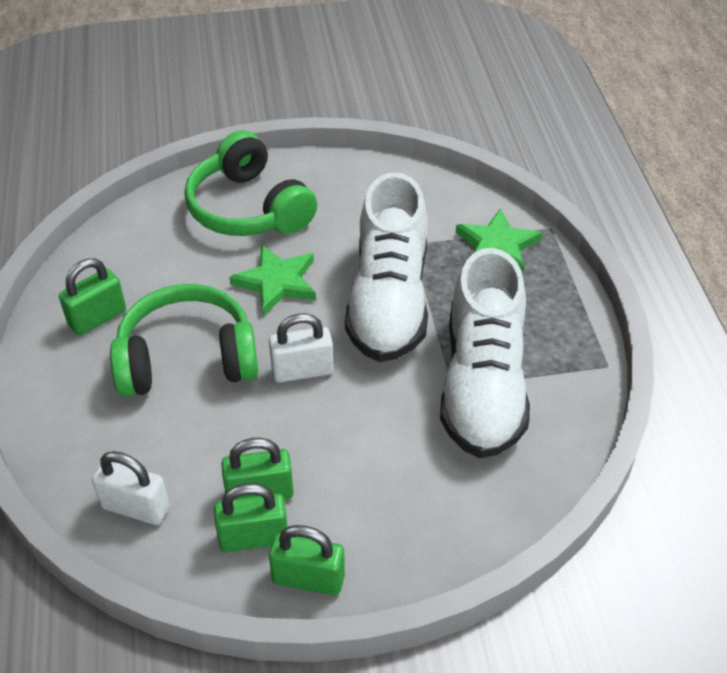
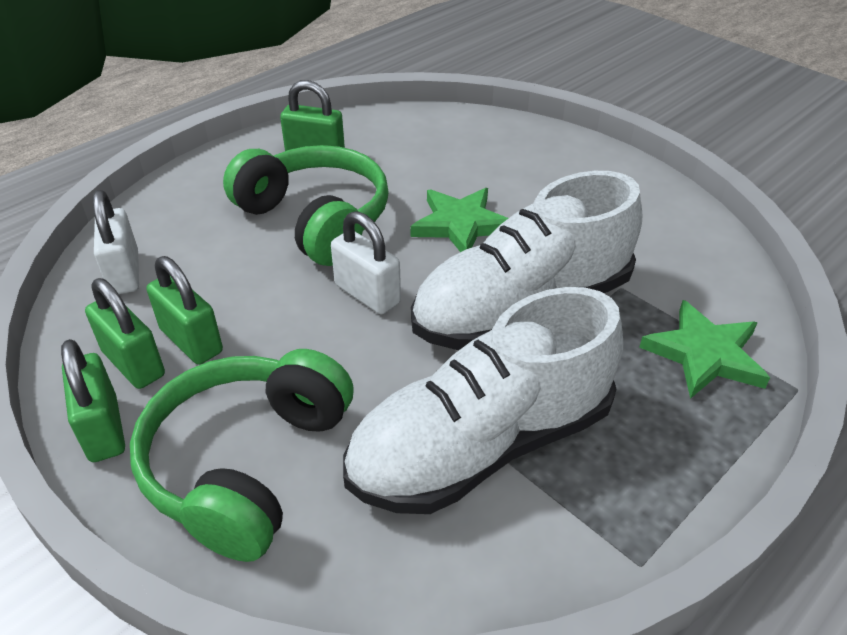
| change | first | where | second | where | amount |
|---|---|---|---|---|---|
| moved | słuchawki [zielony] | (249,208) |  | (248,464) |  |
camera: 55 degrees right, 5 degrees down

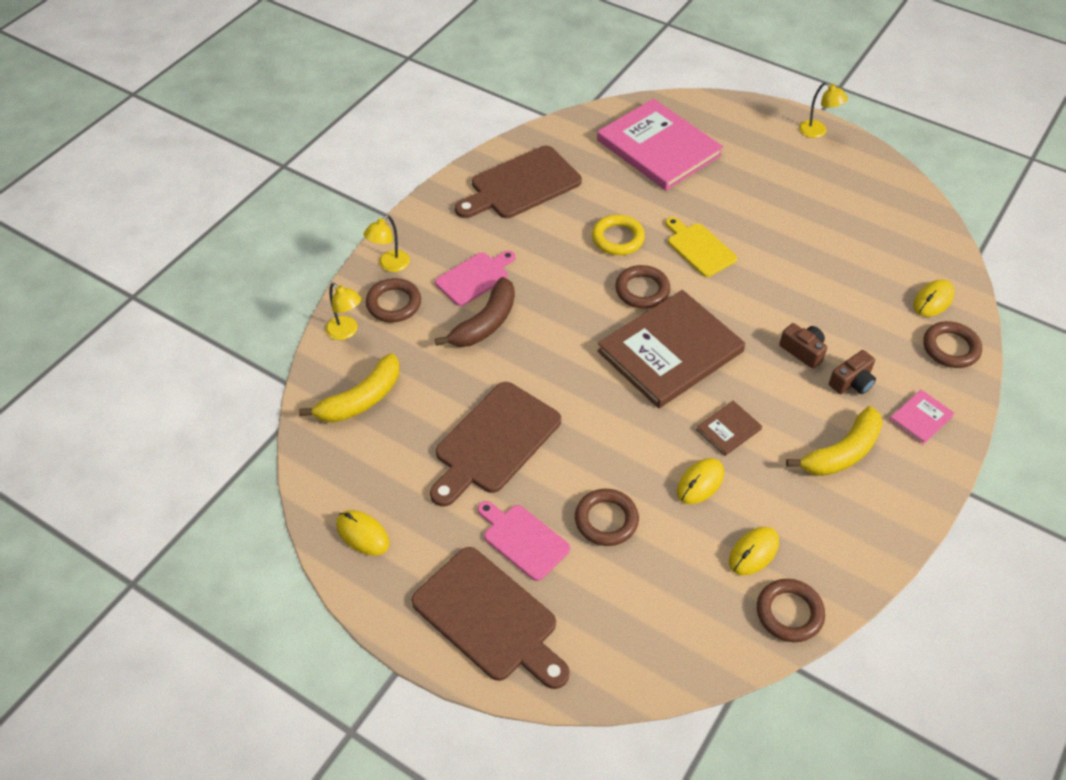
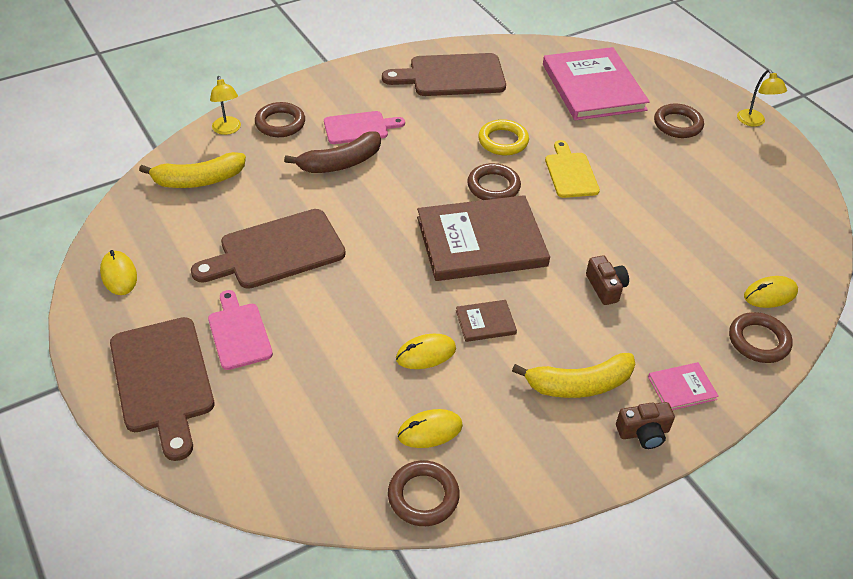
| change | first | where | second | where | amount |
|---|---|---|---|---|---|
| removed | lampka [żółty] | (389,265) |  |  |  |
| moved | aparat fotograficzny [brązowy] | (852,382) |  | (643,432) |  |
| moved | pierścień [brązowy] | (606,520) |  | (677,124) |  |
camera: 25 degrees right, 5 degrees down

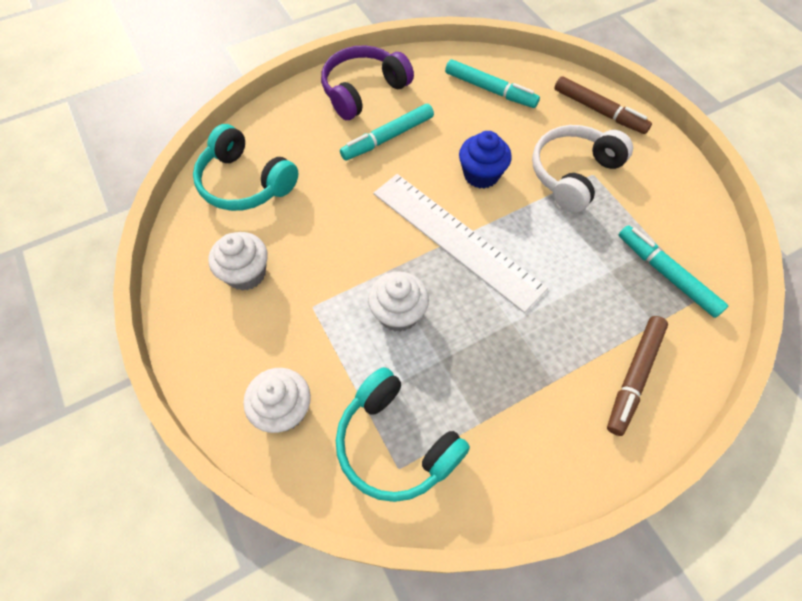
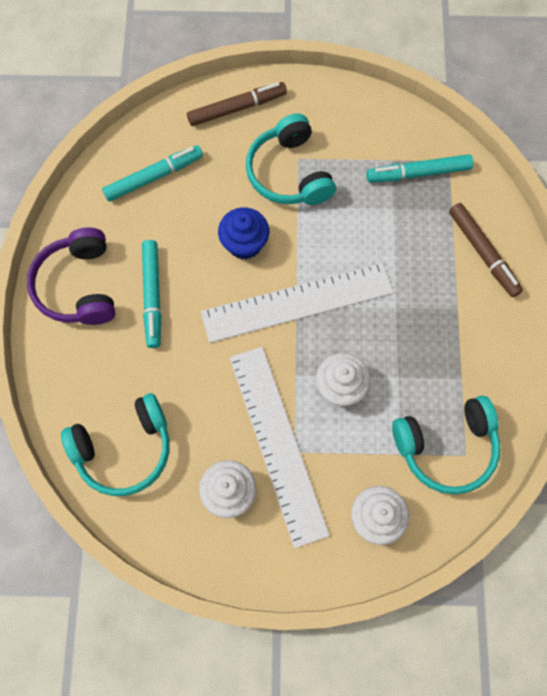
| change | first | where | second | where | amount |
|---|---|---|---|---|---|
| recoloured | słuchawki [biały] | (573,174) | słuchawki [turkusowy] | (289,173) |  |
| added |  |  | linijka [biały] | (277,443) |  |
camera: 60 degrees left, 10 degrees up

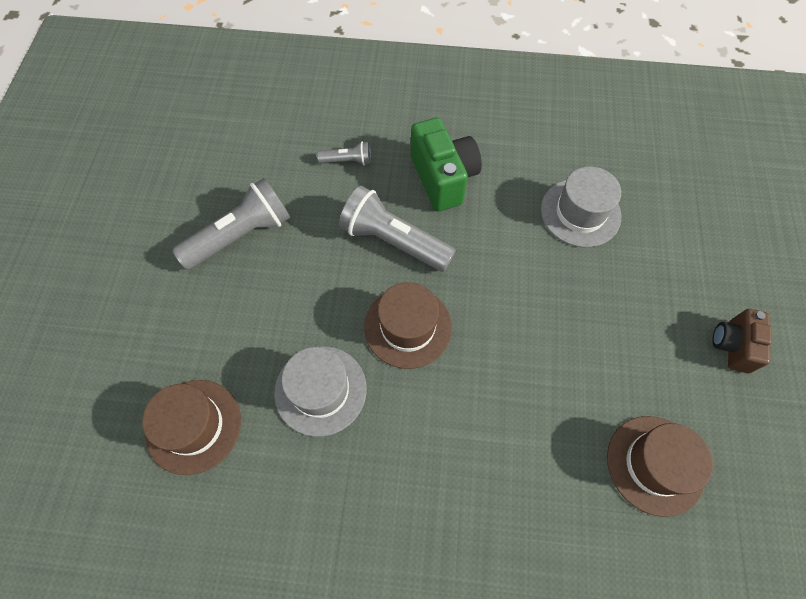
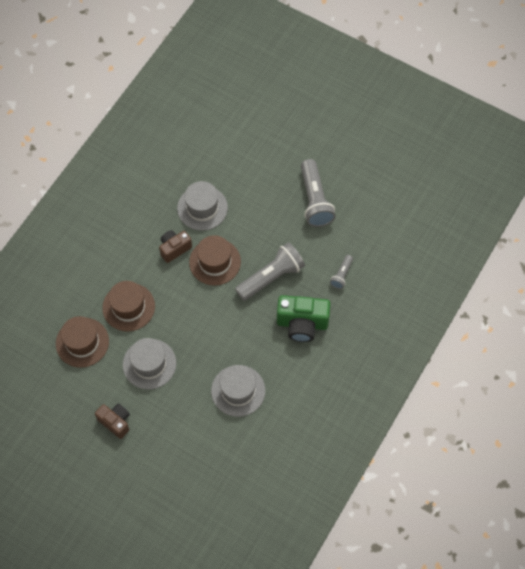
| change | first | where | second | where | amount |
|---|---|---|---|---|---|
| moved | kapelusz [brązowy] | (194,426) |  | (128,307) |  |
| added |  |  | aparat fotograficzny [brązowy] | (174,249) |  |
| added |  |  | kapelusz [szary] | (149,364) |  |
camera: 115 degrees right, 0 degrees up

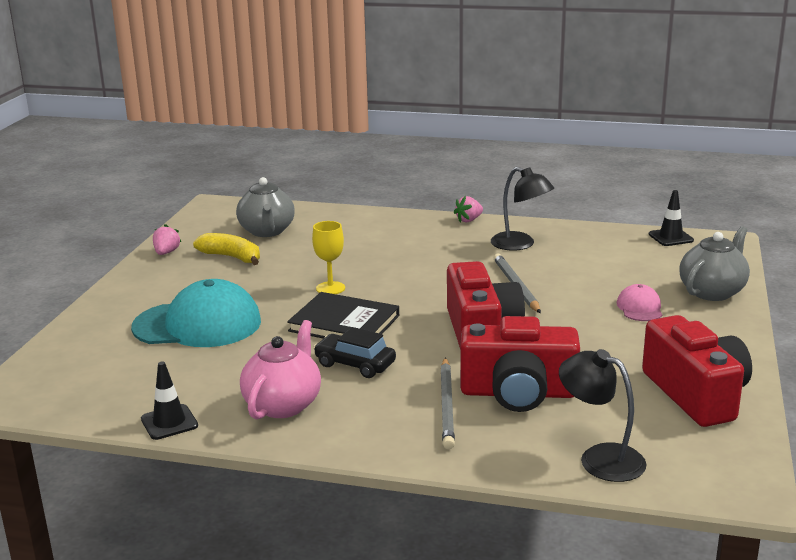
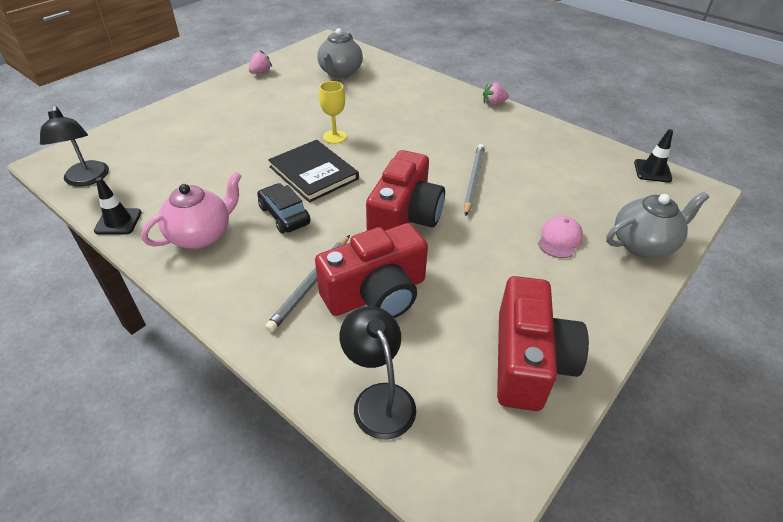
| change | first | where | second | where | amount |
|---|---|---|---|---|---|
| moved | lampka [czarny] | (520,244) |  | (87,179) |  |
| removed | banan [żółty] | (232,257) |  |  |  |
| removed | czapka [turkusowy] | (197,324) |  |  |  |
| turned | aparat fotograficzny [czerwony] | (518,393) |  | (376,294) | 60 degrees counterclockwise |
camera: 25 degrees right, 20 degrees up

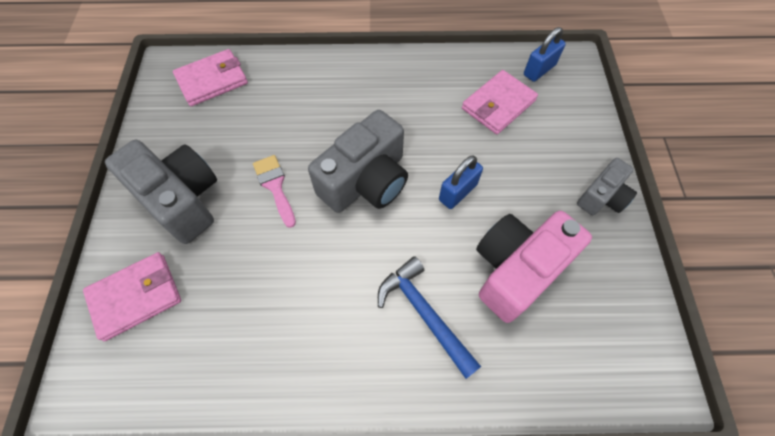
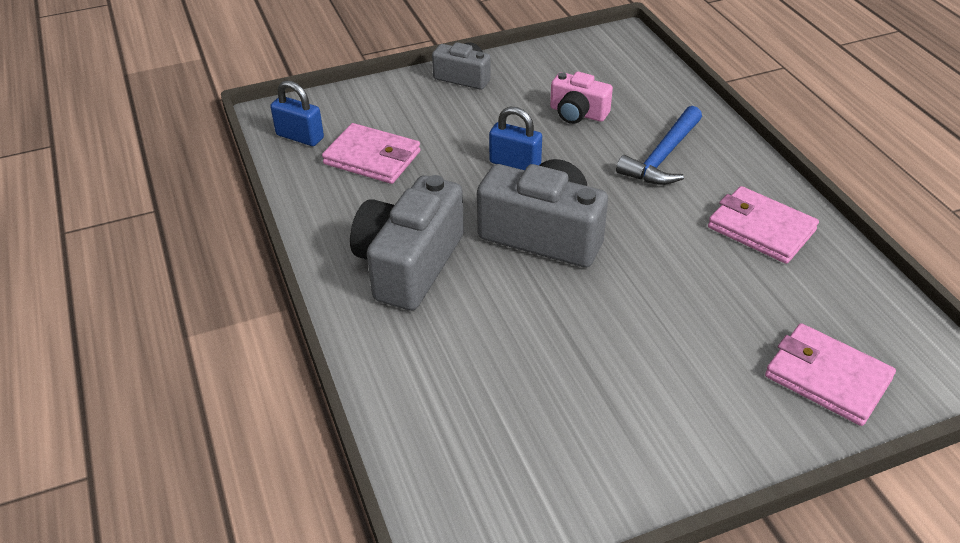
| change | first | where | second | where | amount |
|---|---|---|---|---|---|
| moved | portfel [różowy] | (212,80) |  | (761,229) |  |
| moved | aparat fotograficzny [szary] | (181,199) |  | (409,264) |  |
| removed | pędzel [różowy] | (275,186) |  |  |  |
| resized | aparat fotograficzny [różowy] | (517,270) |  | (577,113) | x0.56 |
camera: 110 degrees left, 20 degrees down

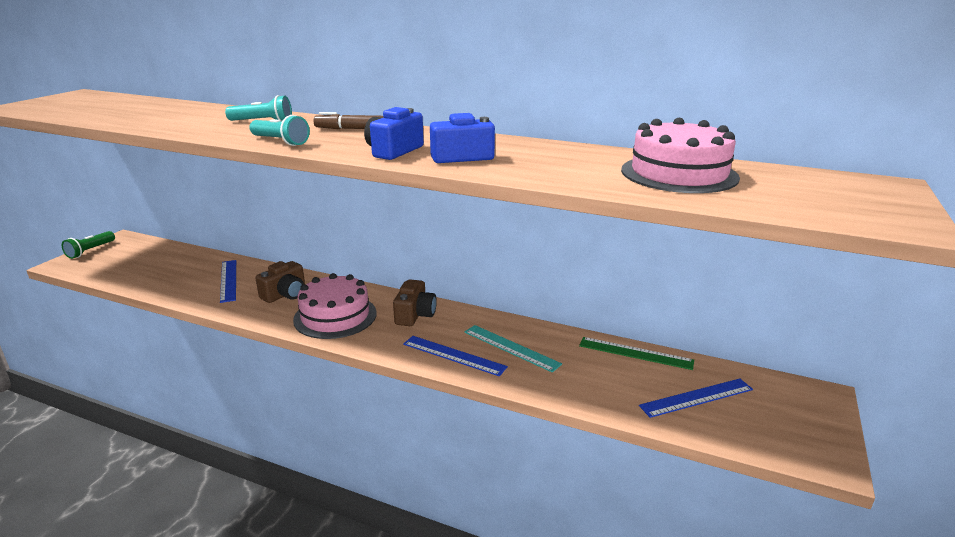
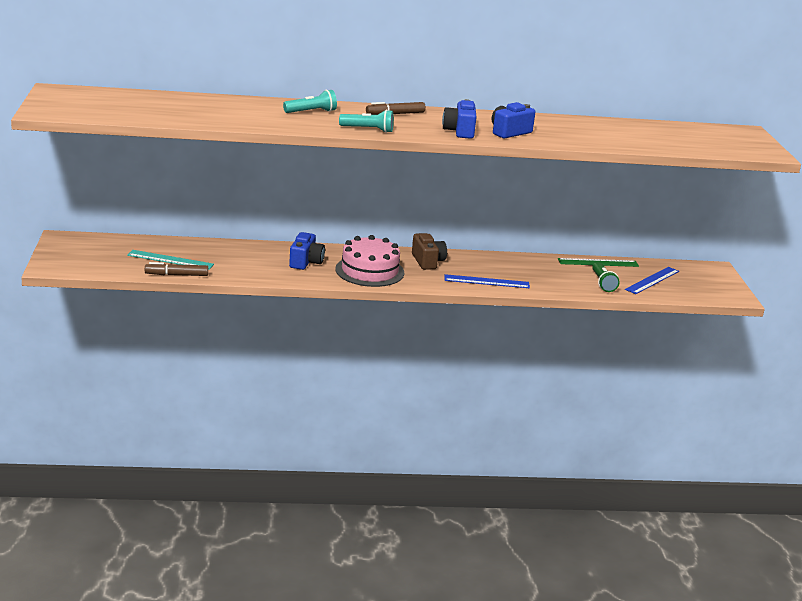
| change | first | where | second | where | amount |
|---|---|---|---|---|---|
| removed | tort [różowy] | (678,173) |  |  |  |
| moved | latarka [zielony] | (90,251) |  | (603,283) |  |
| removed | linijka [niebieski] | (228,280) |  |  |  |
| recoloured | aparat fotograficzny [brązowy] | (285,294) | aparat fotograficzny [niebieski] | (306,262) |  |
| moved | linijka [turkusowy] | (511,348) |  | (170,260) |  |
| added |  |  | flamaster [brązowy] | (176,275) |  |
camera: 30 degrees left, 0 degrees up

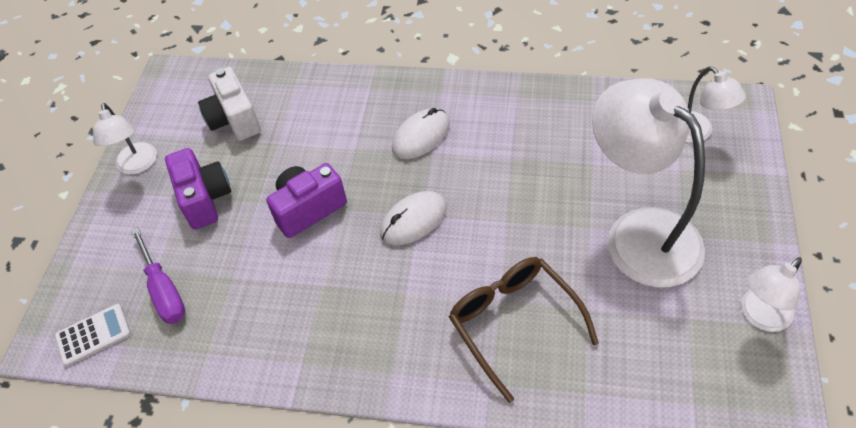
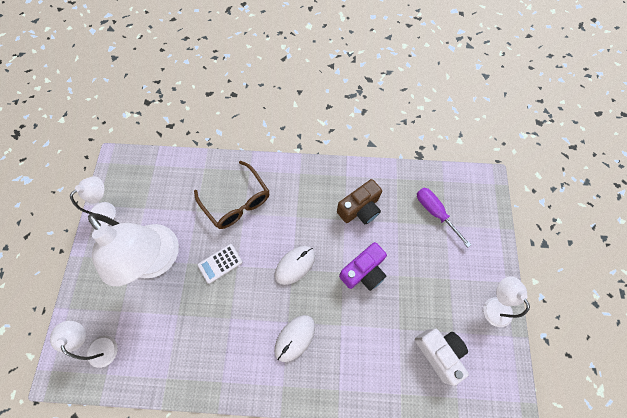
| change | first | where | second | where | amount |
|---|---|---|---|---|---|
| removed | aparat fotograficzny [fioletowy] | (205,199) |  |  |  |
| moved | kalkulator [biały] | (93,335) |  | (220,263) |  |
| added |  |  | aparat fotograficzny [brązowy] | (360,209) |  |
camera: 170 degrees right, 15 degrees up

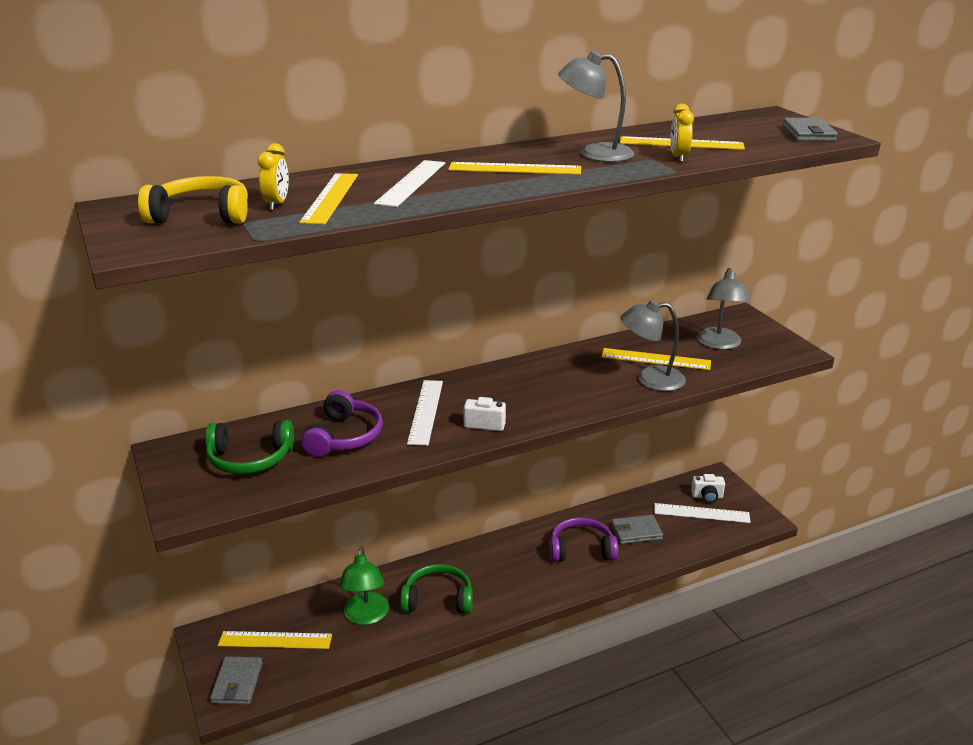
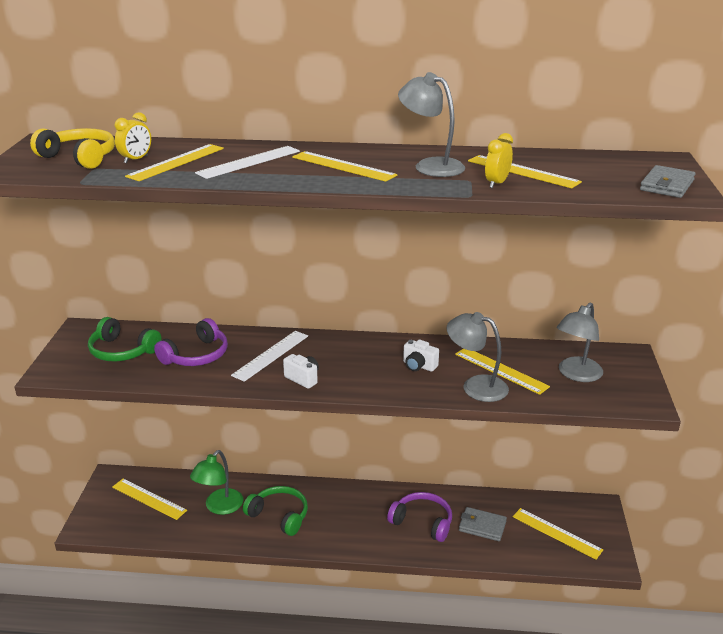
| change | first | where | second | where | amount |
|---|---|---|---|---|---|
| moved | aparat fotograficzny [biały] | (707,496) |  | (419,366) |  |
| recoloured | linijka [biały] | (701,513) | linijka [żółty] | (556,533) |  |
| removed | portfel [szary] | (237,683) |  |  |  |
camera: 30 degrees right, 0 degrees up

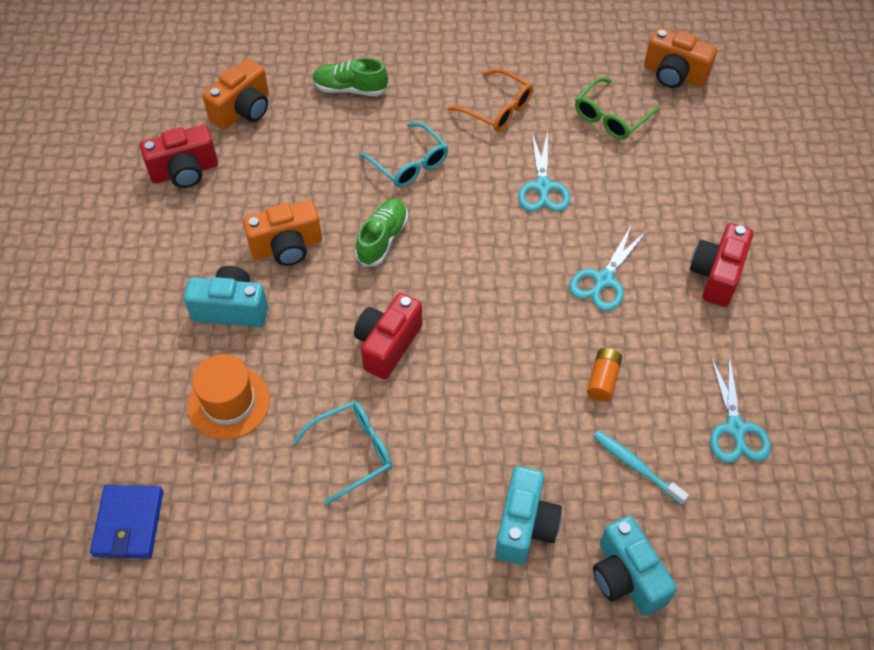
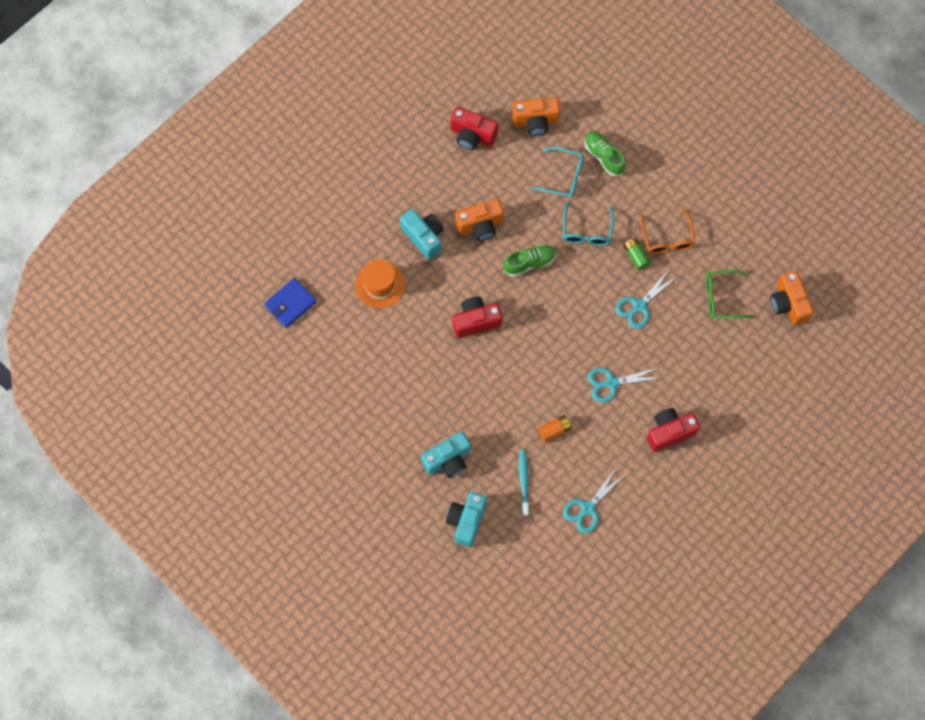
| change | first | where | second | where | amount |
|---|---|---|---|---|---|
| turned | aparat fotograficzny [pomarańczowy] | (287,247) |  | (480,225) | 45 degrees counterclockwise |
| moved | okulary [turkusowy] | (353,452) |  | (563,176) |  |
| added |  |  | bateria [zielony] | (635,256) |  |
camera: 45 degrees right, 15 degrees up

